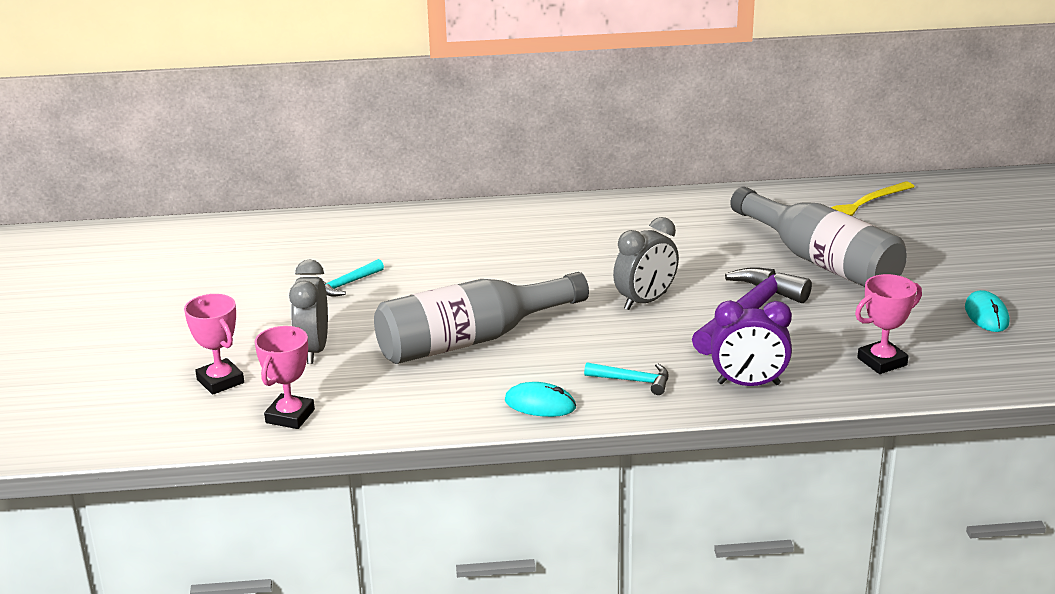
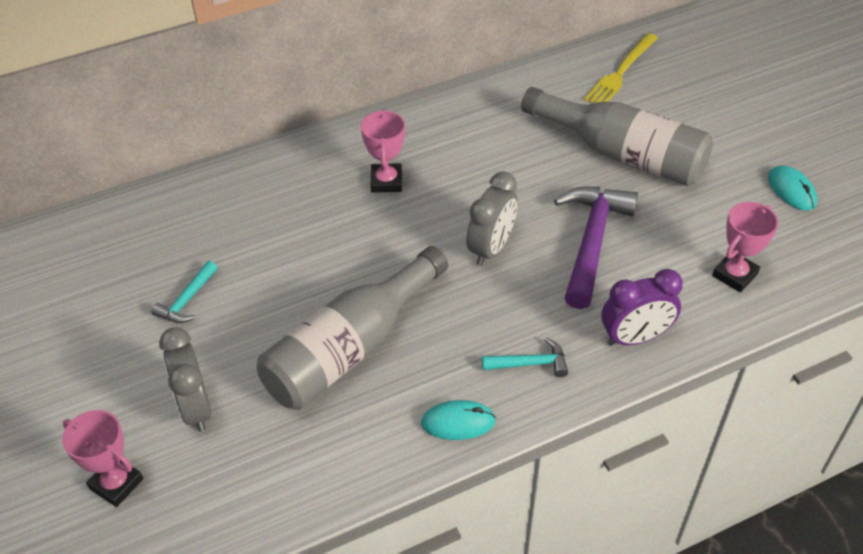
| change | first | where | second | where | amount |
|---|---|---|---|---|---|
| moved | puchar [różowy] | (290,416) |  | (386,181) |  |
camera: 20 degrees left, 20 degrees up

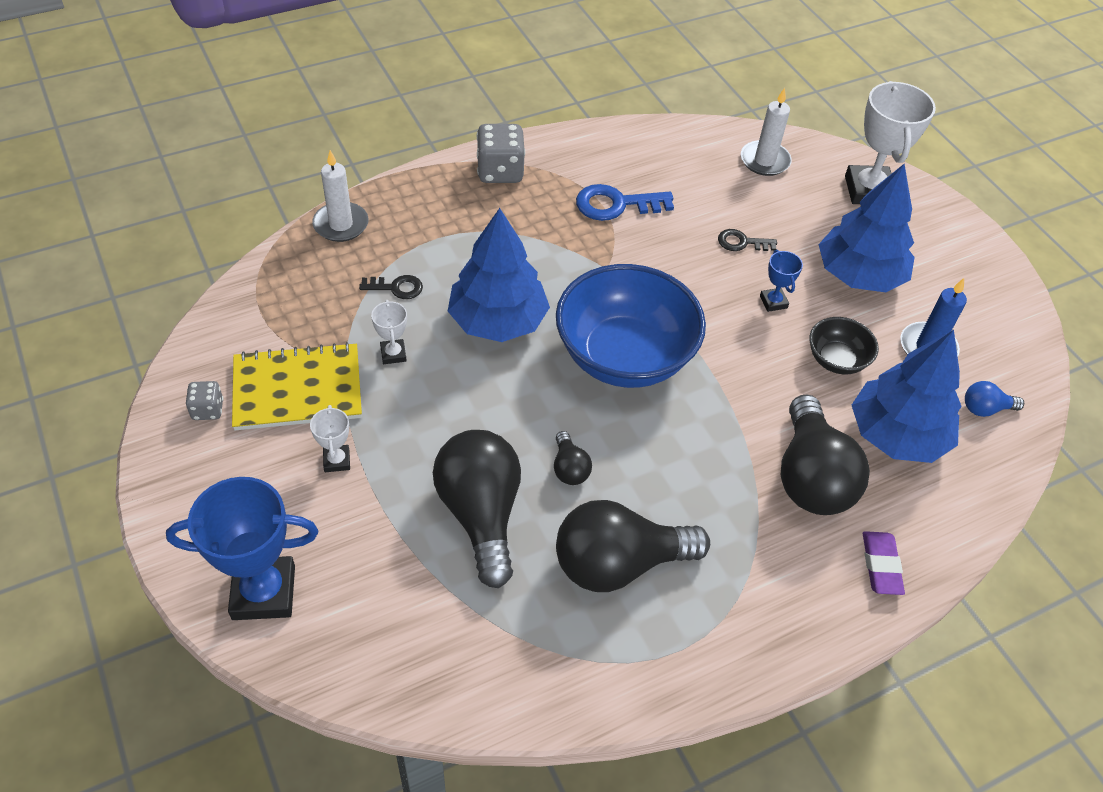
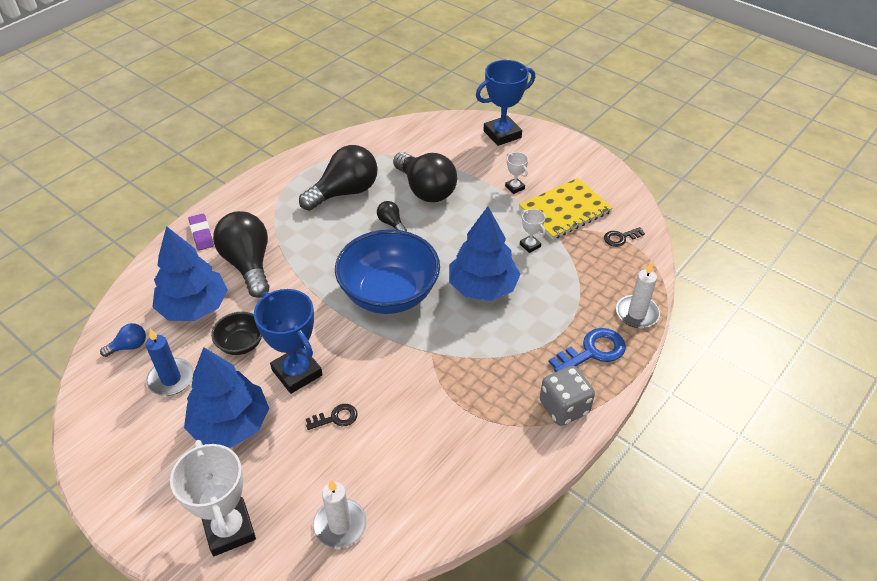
| change | first | where | second | where | amount |
|---|---|---|---|---|---|
| moved | klucz [niebieski] | (616,204) |  | (593,351) |  |
| resized | puchar [niebieski] | (773,302) |  | (297,372) | x2.11 |
| moved | klucz [czarny] | (396,288) |  | (620,238) |  |
| removed | kostka do gry [szary] | (208,410) |  |  |  |
camera: 160 degrees right, 5 degrees down

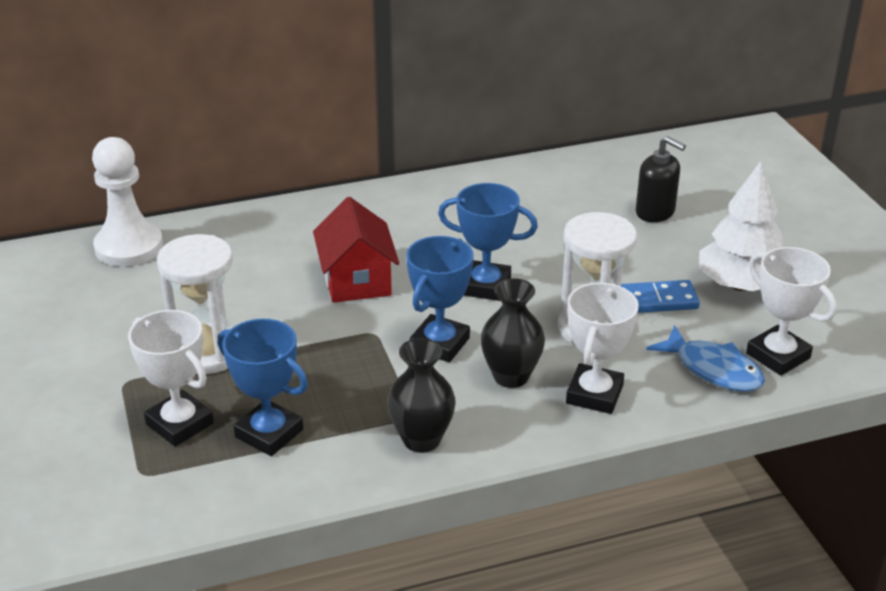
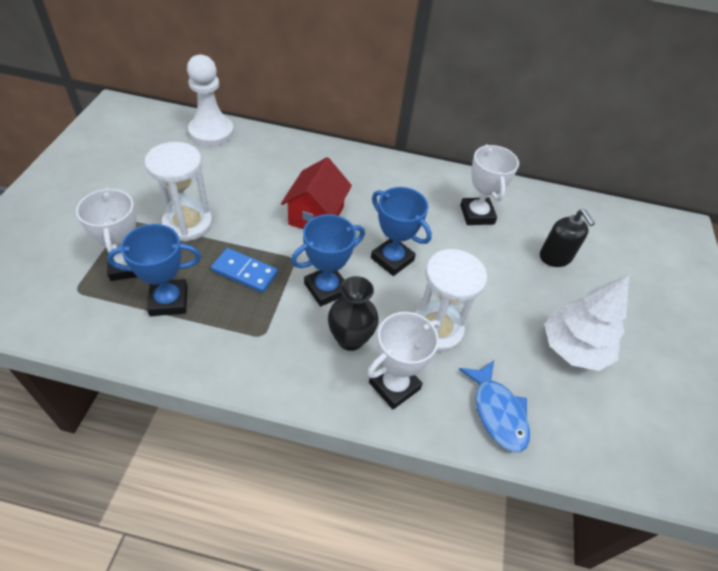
| change | first | where | second | where | amount |
|---|---|---|---|---|---|
| moved | puchar [biały] | (778,356) |  | (477,214) |  |
| moved | kostka domina [niebieski] | (656,300) |  | (245,272) |  |
| turned | puchar [niebieski] | (269,433) |  | (169,301) | 75 degrees counterclockwise |
| removed | wazon [czarny] | (421,440) |  |  |  |
camera: 25 degrees right, 15 degrees up

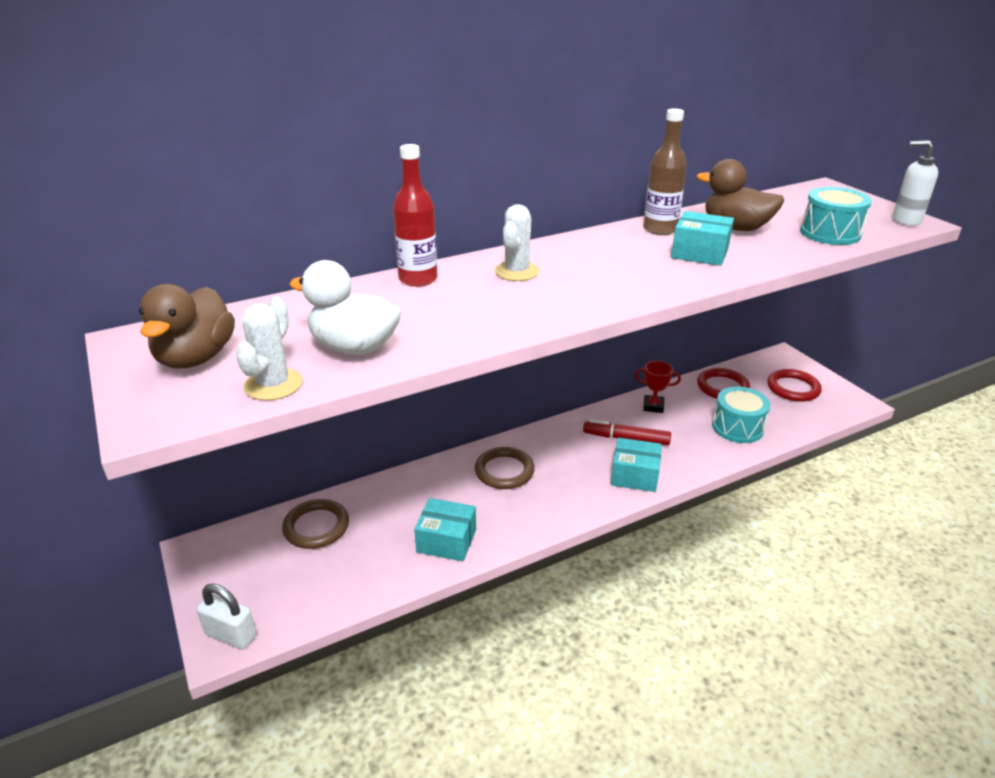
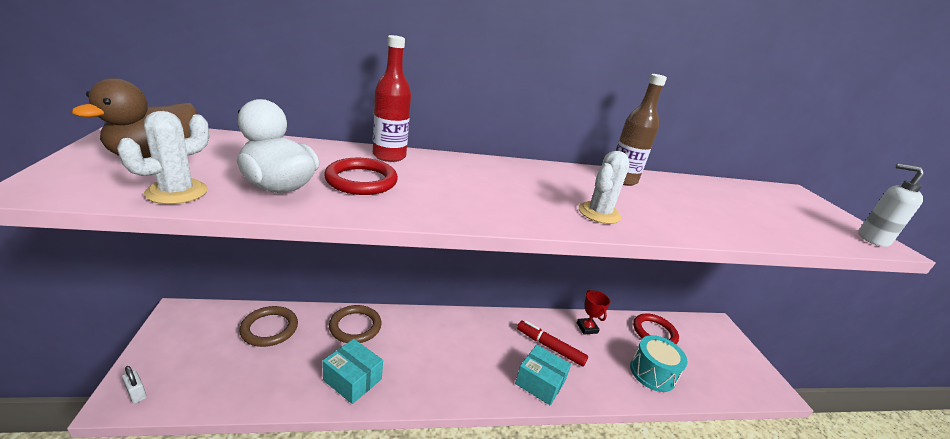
| change | first | where | second | where | amount |
|---|---|---|---|---|---|
| removed | kaczka [brązowy] | (736,228) |  |  |  |
| removed | bęben [turkusowy] | (830,233) |  |  |  |
| moved | kaktus [biały] | (516,271) |  | (599,213) |  |
| removed | pudełko [turkusowy] | (700,253) |  |  |  |
| turned | puchar [czerwony] | (653,406) |  | (587,328) | 45 degrees clockwise |
| moved | pierścień [czerwony] | (793,388) |  | (361,180) |  |
| moved | pierścień [brązowy] | (504,471) |  | (355,326) |  |
| resized | kłódka [biały] | (231,635) |  | (136,393) | x0.59 |
camera: 15 degrees right, 5 degrees down

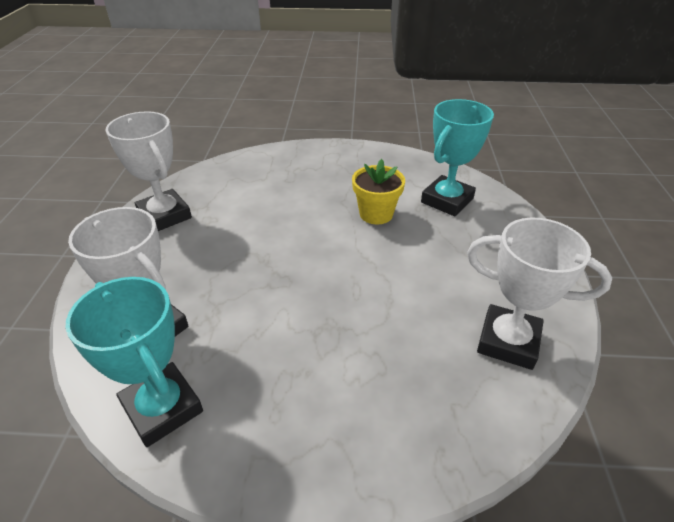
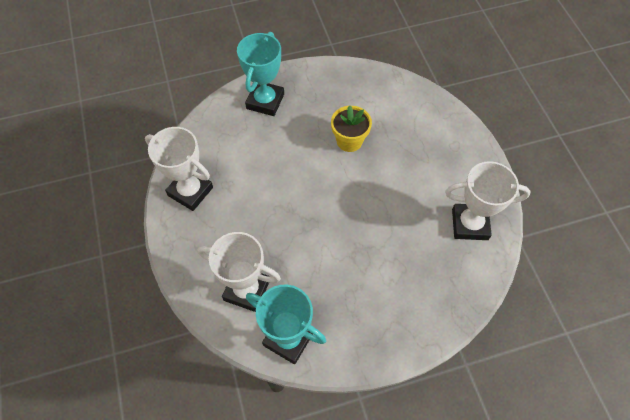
| change | first | where | second | where | amount |
|---|---|---|---|---|---|
| moved | puchar [turkusowy] | (447,200) |  | (265,101) |  |
camera: 20 degrees left, 20 degrees up

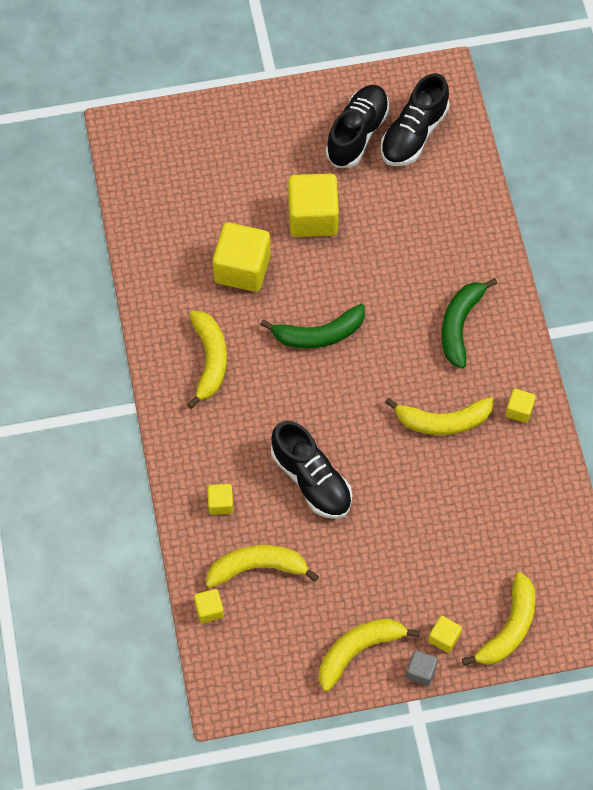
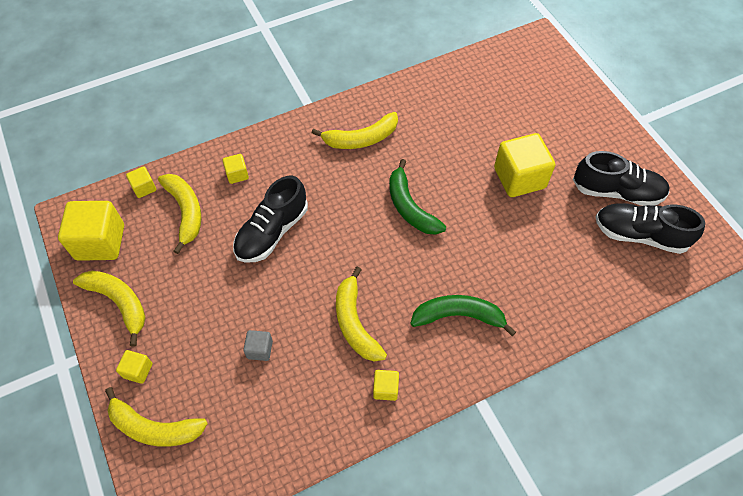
| change | first | where | second | where | amount |
|---|---|---|---|---|---|
| moved | sześcian [żółty] | (242,268) |  | (100,242) |  |
| moved | sześcian [szary] | (421,671) |  | (260,349) |  |
camera: 75 degrees right, 5 degrees down

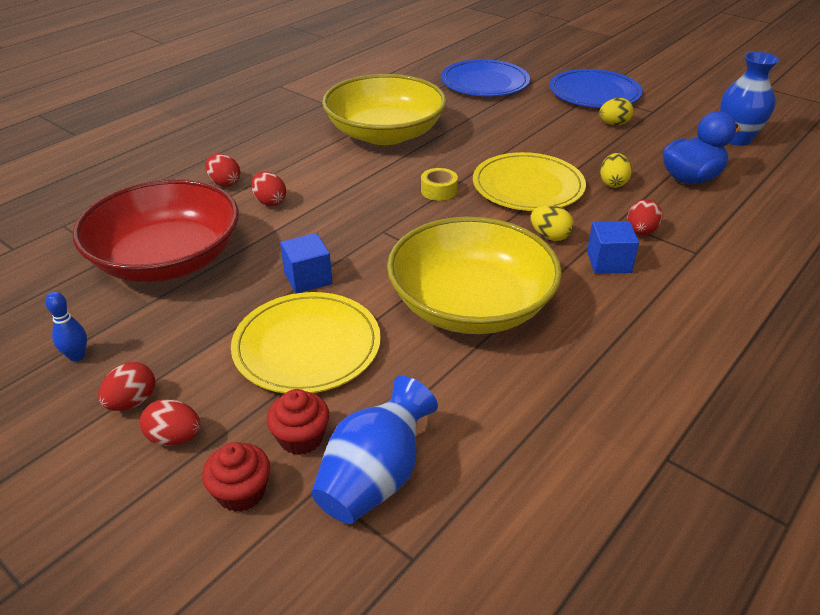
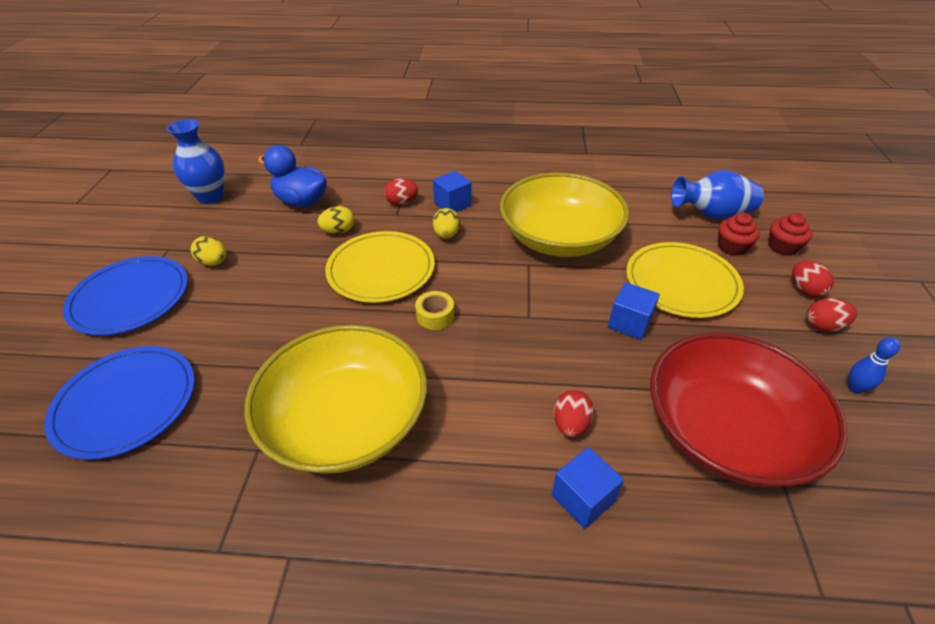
| change | first | where | second | where | amount |
|---|---|---|---|---|---|
| replaced | jajko [czerwony] | (224,183) | sześcian [niebieski] | (583,498) |  |
camera: 125 degrees left, 5 degrees up

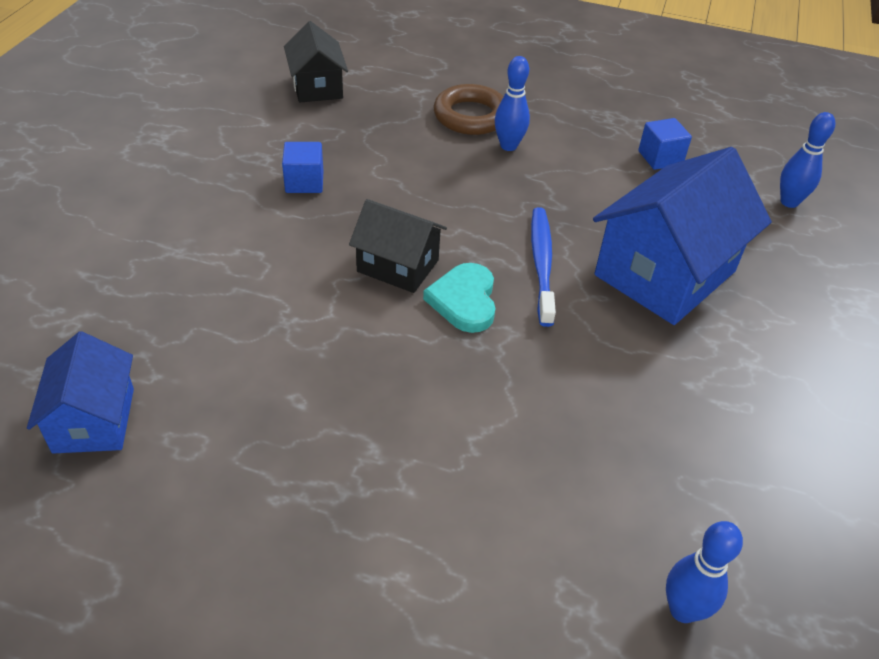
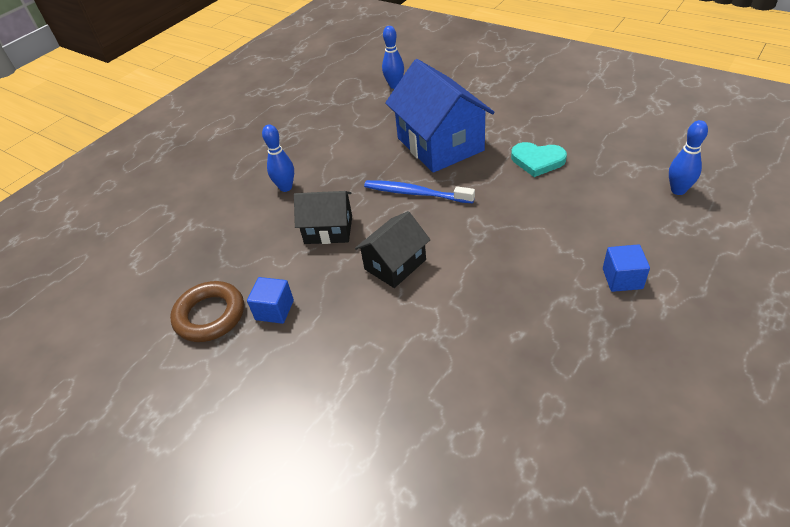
| change | first | where | second | where | amount |
|---|---|---|---|---|---|
| moved | domek [czarny] | (317,87) |  | (328,230) |  |
| moved | pierścień [brązowy] | (471,116) |  | (210,315) |  |
| moved | sześcian [niebieski] | (660,158) |  | (622,279) |  |
| moved | serce [turkusowy] | (464,300) |  | (537,161) |  |
| removed | domek [niebieski] | (94,420) |  |  |  |
camera: 65 degrees left, 0 degrees up

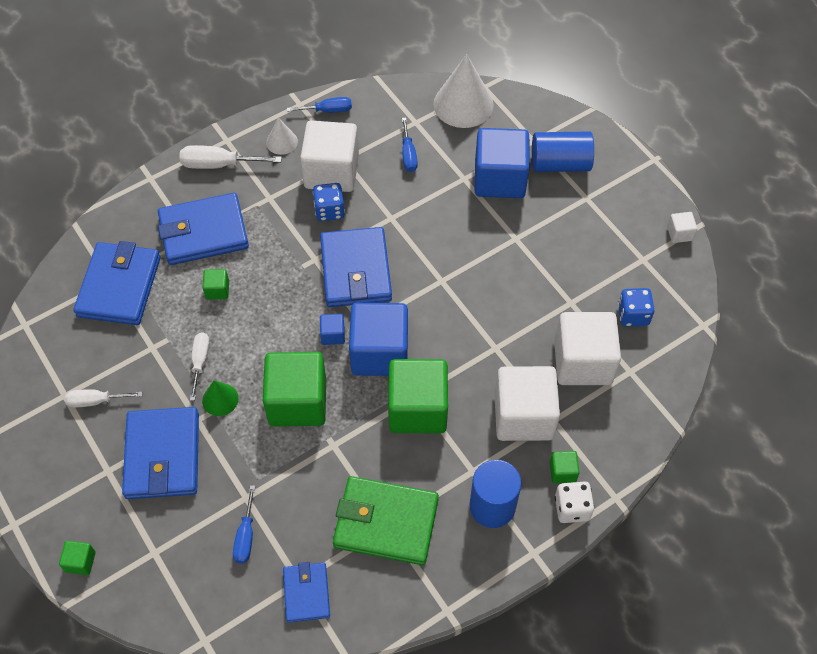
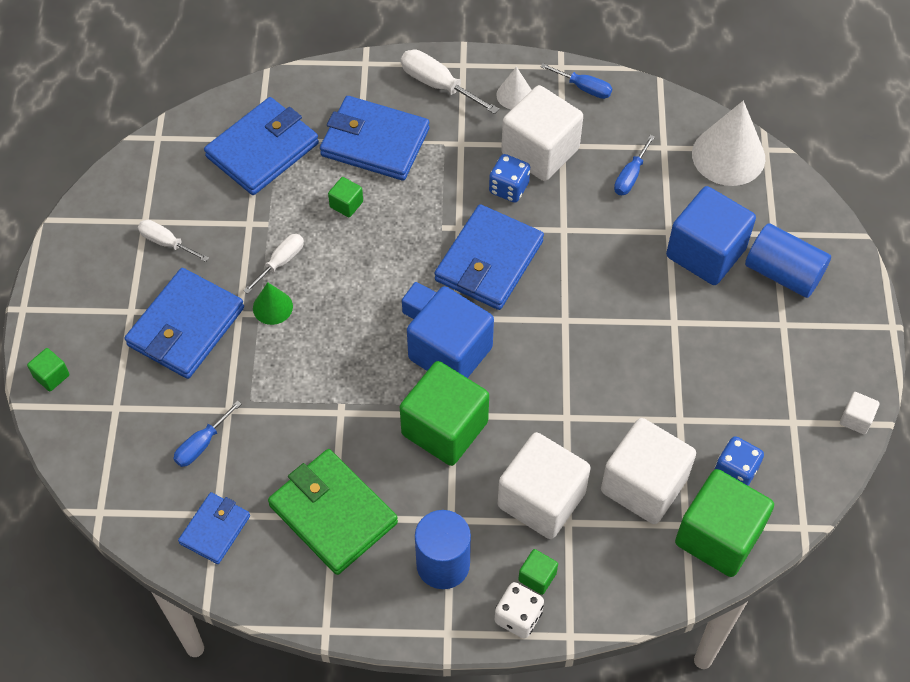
| change | first | where | second | where | amount |
|---|---|---|---|---|---|
| moved | sześcian [zielony] | (297,402) |  | (718,536) |  |
camera: 35 degrees right, 0 degrees up

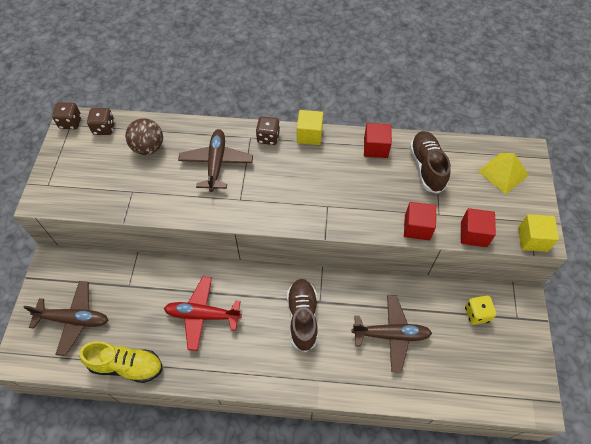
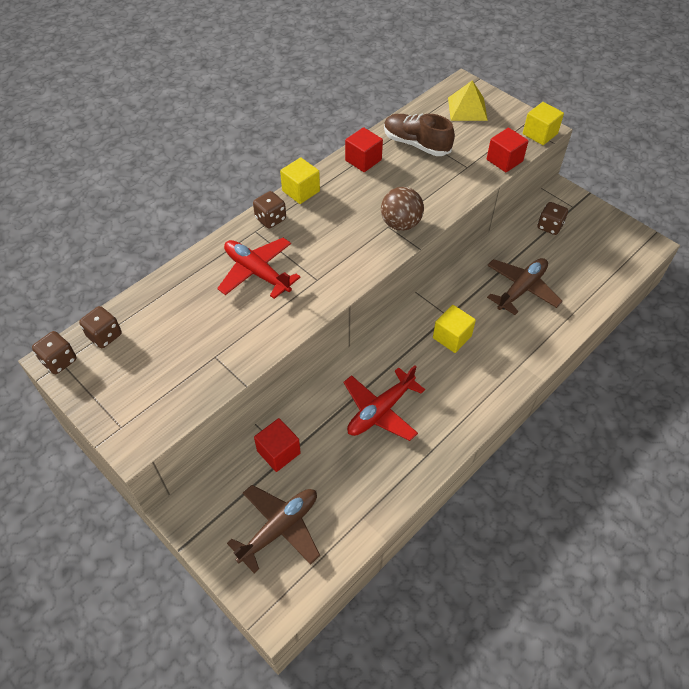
| change | first | where | second | where | amount |
|---|---|---|---|---|---|
| moved | piłka [brązowy] | (148,148) |  | (400,224) |  |
| recoloured | samolot [brązowy] | (216,163) | samolot [czerwony] | (257,272) |  |
| moved | sześcian [czerwony] | (417,227) |  | (278,452) |  |
| replaced | but [brązowy] | (302,317) | sześcian [żółty] | (452,337) |  |
| recoloured | kostka do gry [żółty] | (476,314) | kostka do gry [brązowy] | (549,226) |  |
| removed | but [żółty] | (127,366) |  |  |  |
camera: 50 degrees left, 5 degrees down

